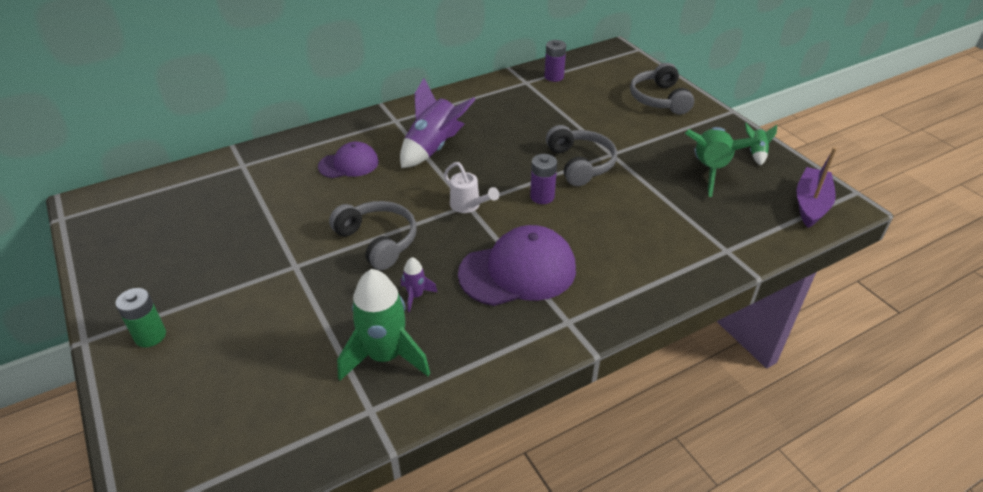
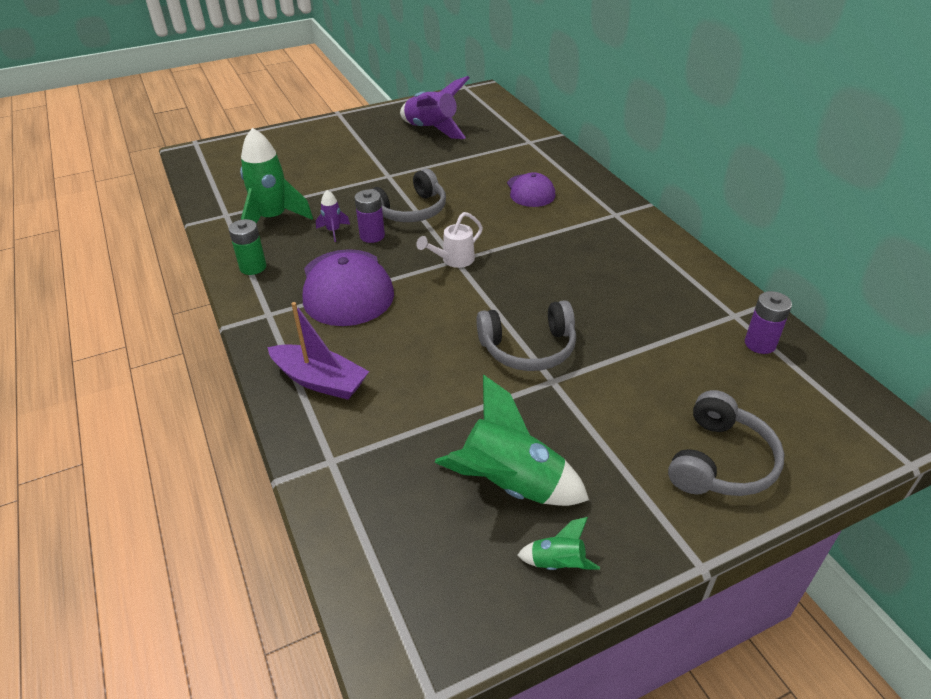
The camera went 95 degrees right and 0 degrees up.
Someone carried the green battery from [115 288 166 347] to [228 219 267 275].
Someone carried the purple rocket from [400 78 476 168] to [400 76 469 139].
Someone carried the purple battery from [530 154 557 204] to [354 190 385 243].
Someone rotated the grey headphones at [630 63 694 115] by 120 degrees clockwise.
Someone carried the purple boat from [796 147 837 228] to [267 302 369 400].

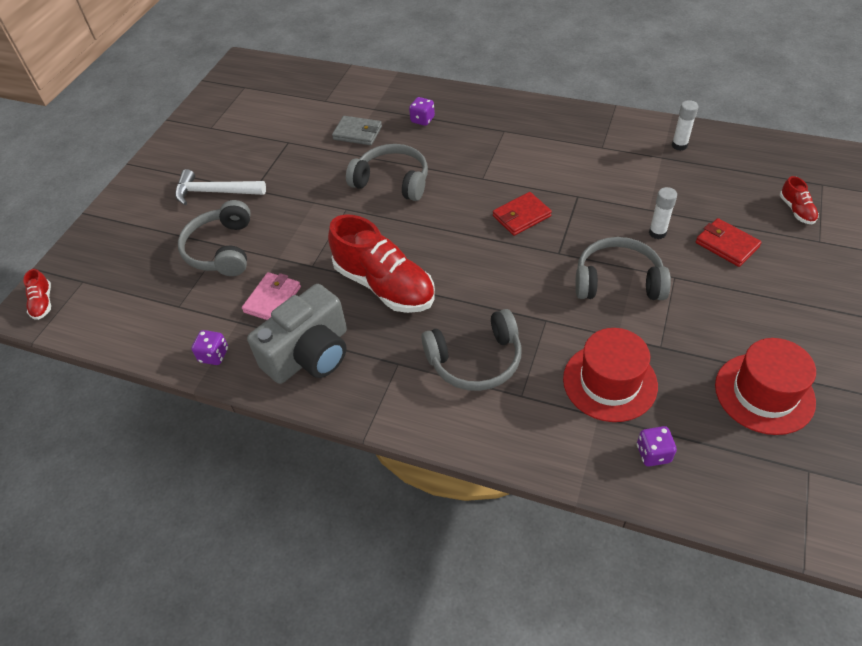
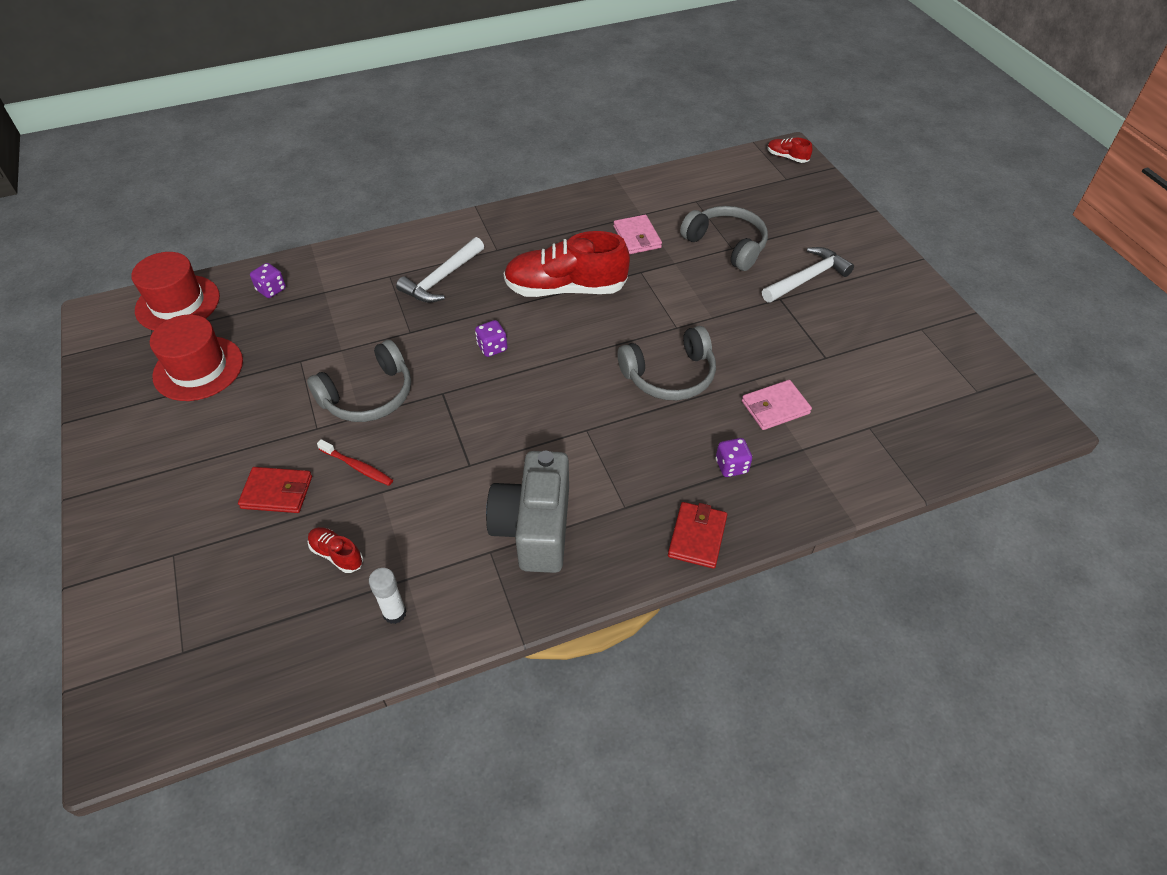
The camera went 135 degrees right and 0 degrees up.
Someone carried the purple dice from [191 330 228 365] to [475 320 507 357].
Someone carried the grey camera from [247 284 347 384] to [486 451 569 573].
Someone repainted the grey wallet at [332 116 382 145], which became the pink wallet at [742 380 812 430].
Someone swapped the grey headphones at [421 309 522 391] for the white hammer at [396 237 484 303].
Someone carried the red wallet from [493 192 552 236] to [668 502 727 569].
Someone carried the red hat from [563 328 658 422] to [131 252 220 331].
Someone swapped the white glue stick at [649 187 677 239] for the red toothbrush at [317 439 393 486].
Someone carried the red shoe from [780 176 819 224] to [308 527 363 573].

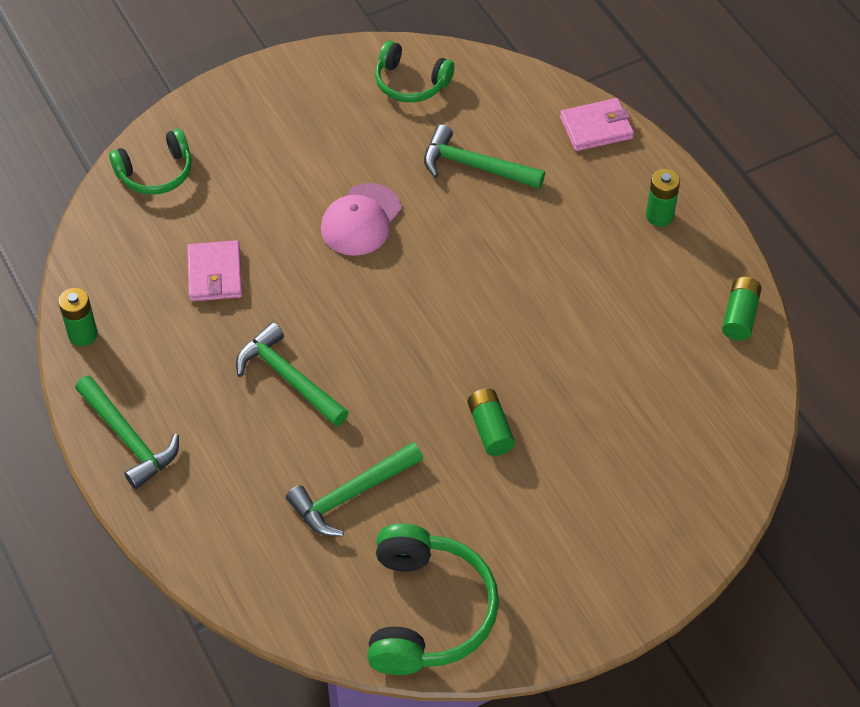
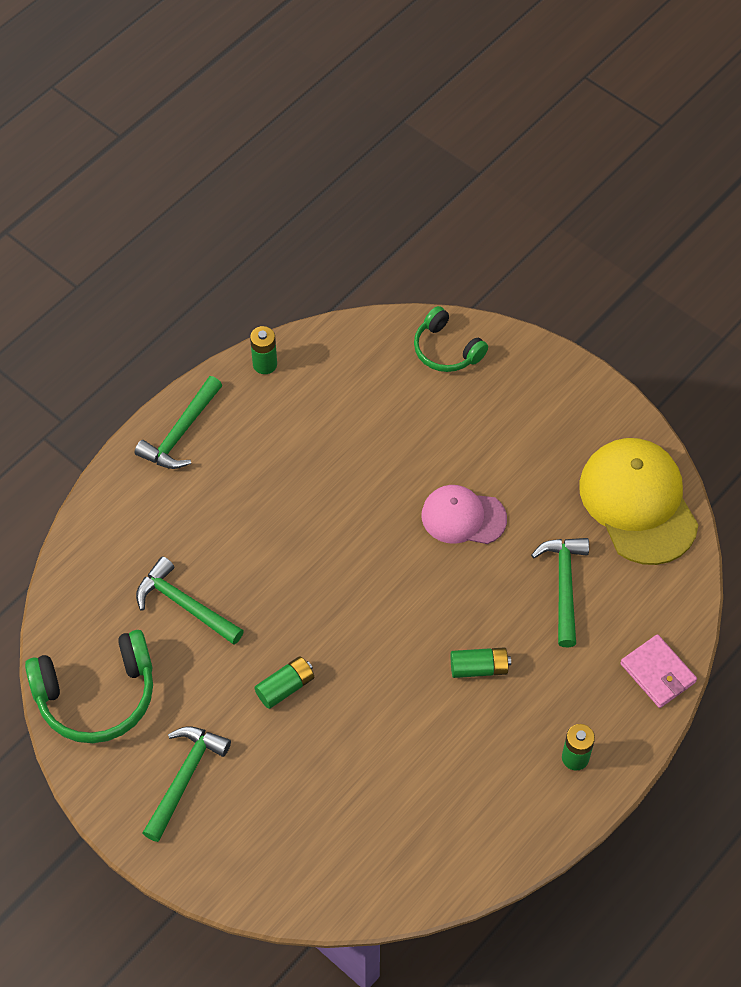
The camera went 70 degrees right and 5 degrees up.
Someone took away the pink wallet at [187 240 242 301].
Someone carried the green hammer from [236 322 349 427] to [143 726 231 842].
Someone swapped the green headphones at [375 41 454 102] for the yellow cap at [579 438 698 565].
Someone carried the green battery from [722 277 762 341] to [451 647 511 678].

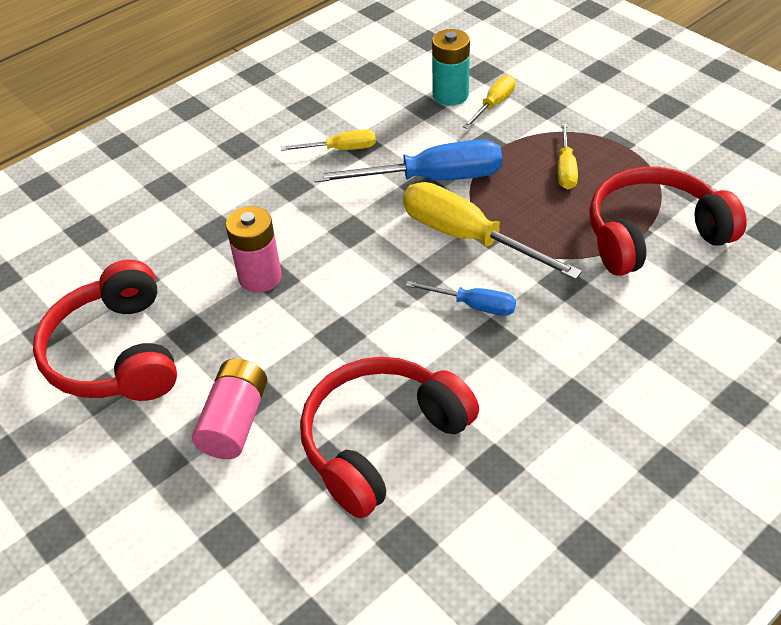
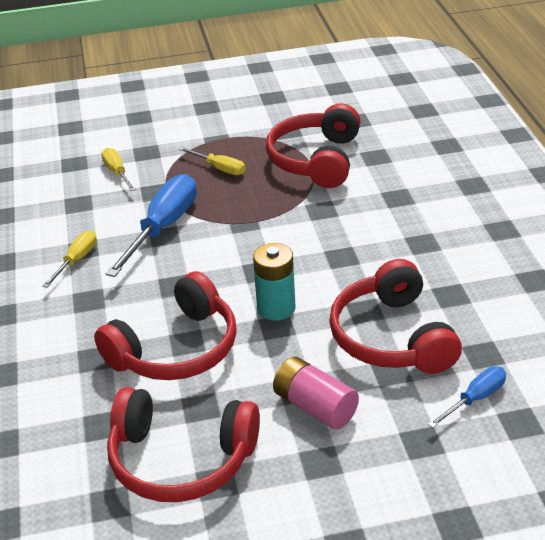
The camera went 60 degrees left and 10 degrees down.
Someone swapped the pink battery at [226 206 282 293] for the red headphones at [94 271 237 380].
Someone took away the yellow screwdriver at [403 182 582 280].
Someone carried the blue screwdriver from [406 281 516 316] to [428 366 506 428].
Someone carried the turquoise battery from [432 29 470 106] to [253 243 296 321].

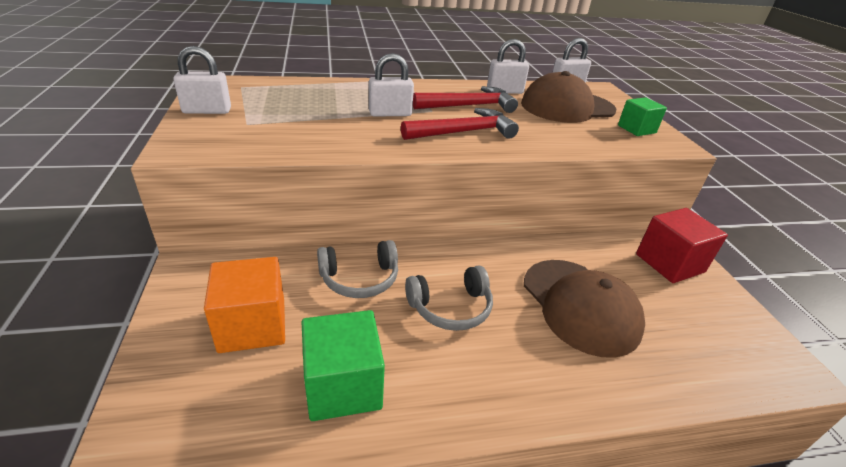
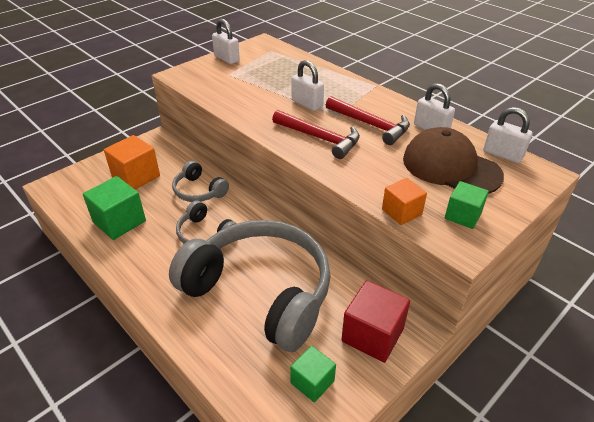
The camera went 60 degrees right and 5 degrees up.
Someone swapped the brown cap at [524 260 645 358] for the grey headphones at [169 220 331 352].
Someone put down the green cube at [290 346 336 403].
Someone put down the orange cube at [382 178 427 225].

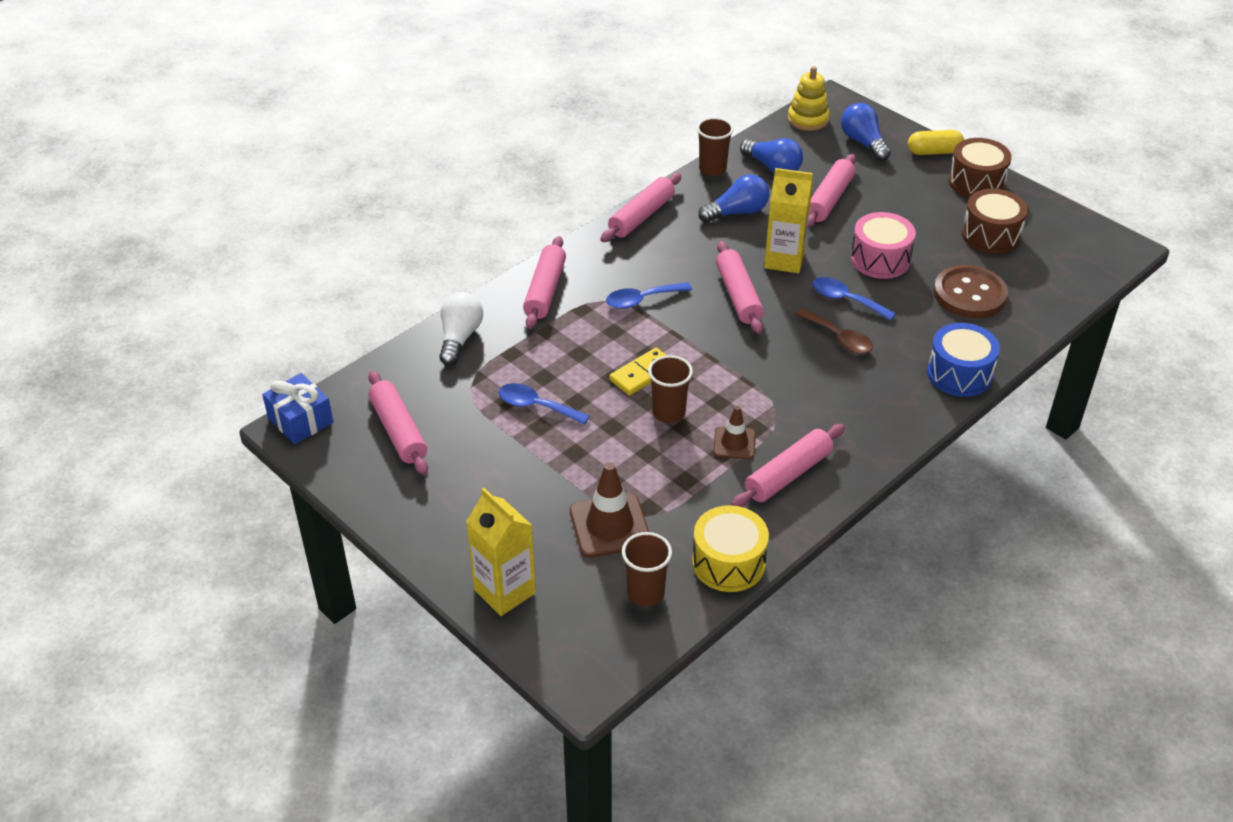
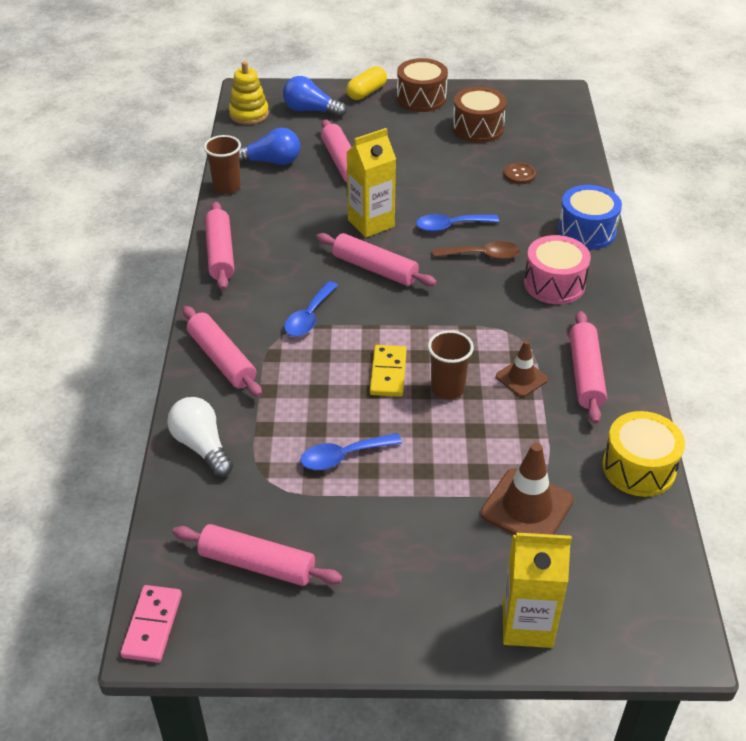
The camera went 45 degrees left and 0 degrees up.
Someone swapped the blue gift at [262 373 333 444] for the pink domino at [120 585 182 663].
Someone took away the brown cup at [622 532 672 607].
Someone took away the blue light bulb at [698 174 769 223].
Someone carried the pink drum from [851 212 916 279] to [524 235 591 304].
Someone scaled the brown button at [934 265 1008 318] by 0.50.

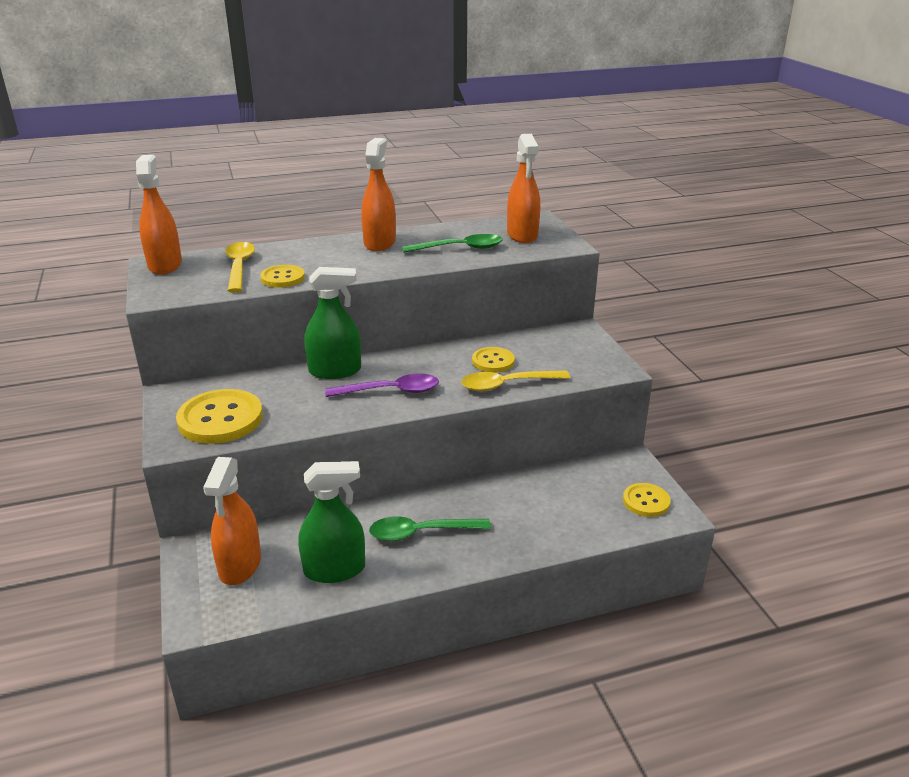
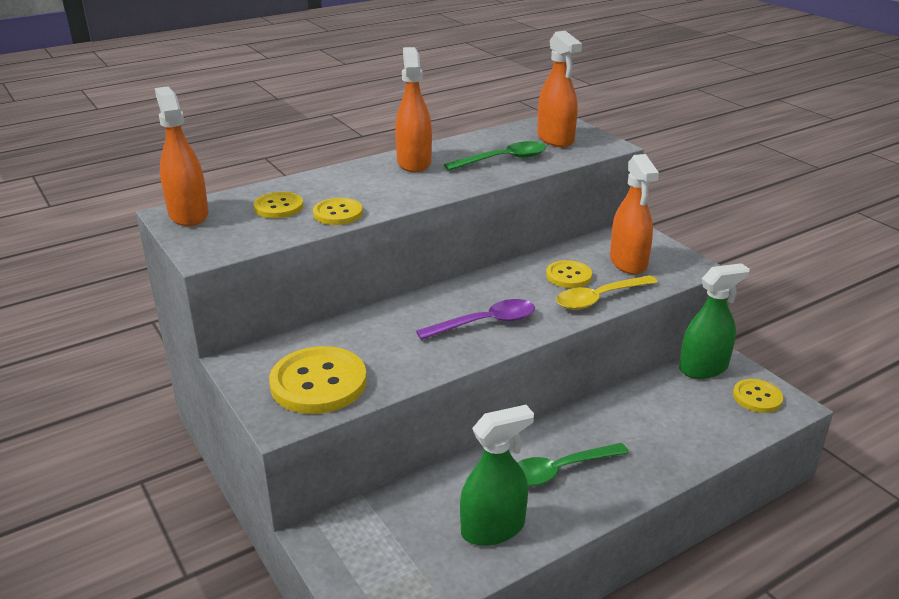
The camera went 15 degrees left and 0 degrees up.
Someone carried the orange spray bottle from [203 457 261 585] to [610 154 659 275].
Someone swapped the yellow spoon at [225 242 255 293] for the yellow button at [254 192 303 218].
Someone carried the green spray bottle from [304 267 361 379] to [679 263 750 379].

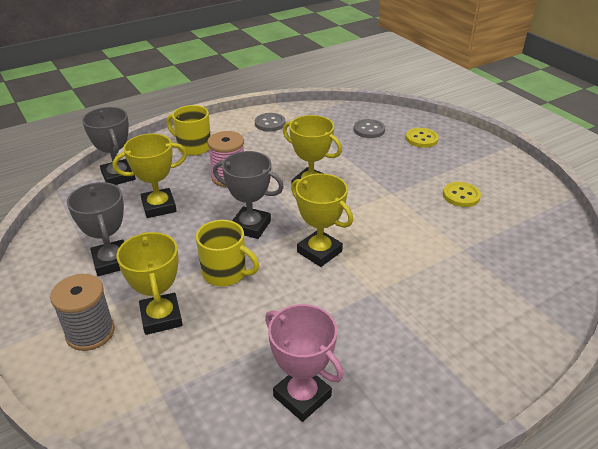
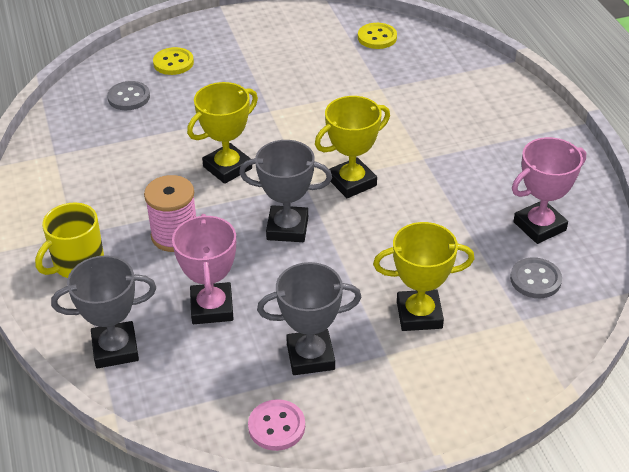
The camera went 75 degrees left and 5 degrees up.
Someone took away the grey spool at [50 274 115 351].
Someone repainted the yellow trophy at [112 134 187 218], which became the pink trophy at [172 214 236 324].
Someone took away the yellow mug at [196 220 259 287].
Someone rotated the grey trophy at [213 151 284 239] by 60 degrees clockwise.
Someone carried the grey button from [255 113 285 131] to [510 257 562 298].
Someone carried the yellow button from [443 182 481 207] to [358 23 397 49].
Someone put down the pink button at [248 399 305 451].

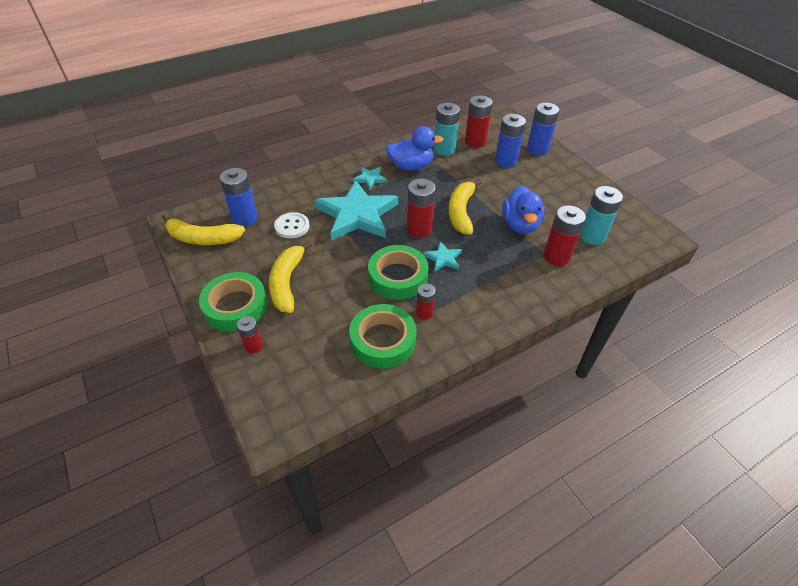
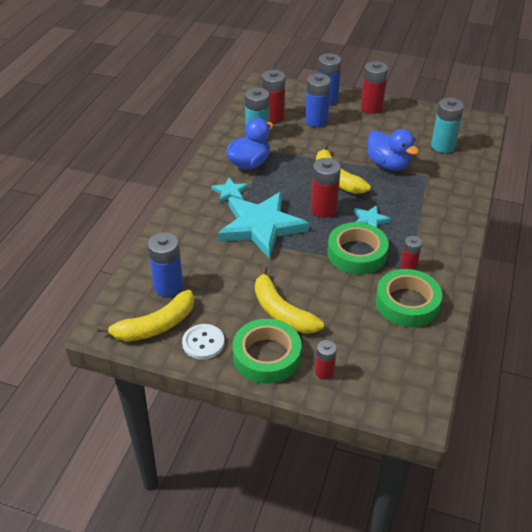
The camera went 40 degrees left and 5 degrees down.
Someone carried the white button from [274 212 309 239] to [182 324 225 360].
Someone carried the red battery from [543 205 586 266] to [361 61 388 114].

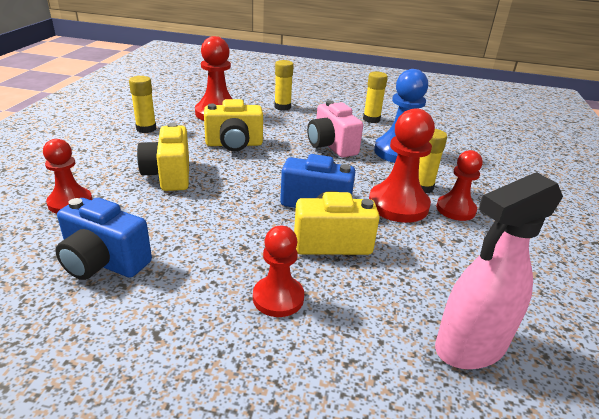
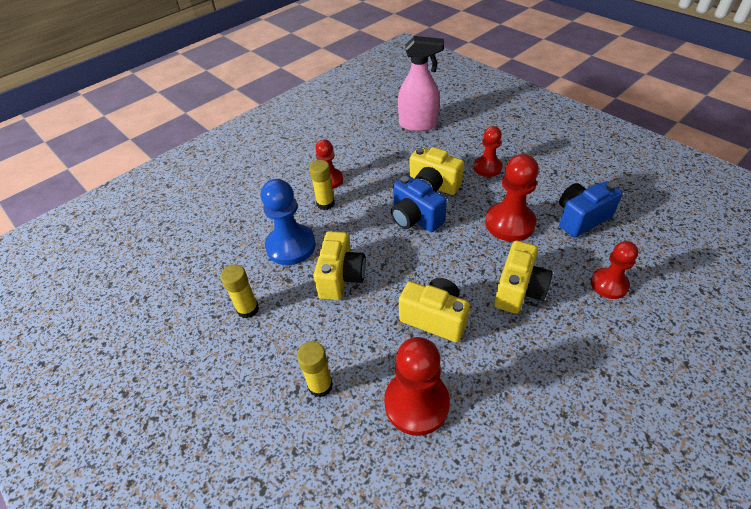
The camera went 140 degrees left and 15 degrees up.
Someone rotated the blue camera at [55 197 152 280] by 90 degrees counterclockwise.
Someone took away the yellow glue stick at [129 76 156 133].
Someone repainted the pink camera at [307 101 363 158], which became the yellow camera at [313 231 366 300].
Someone carried the red pawn from [369 108 435 223] to [485 154 539 242].

